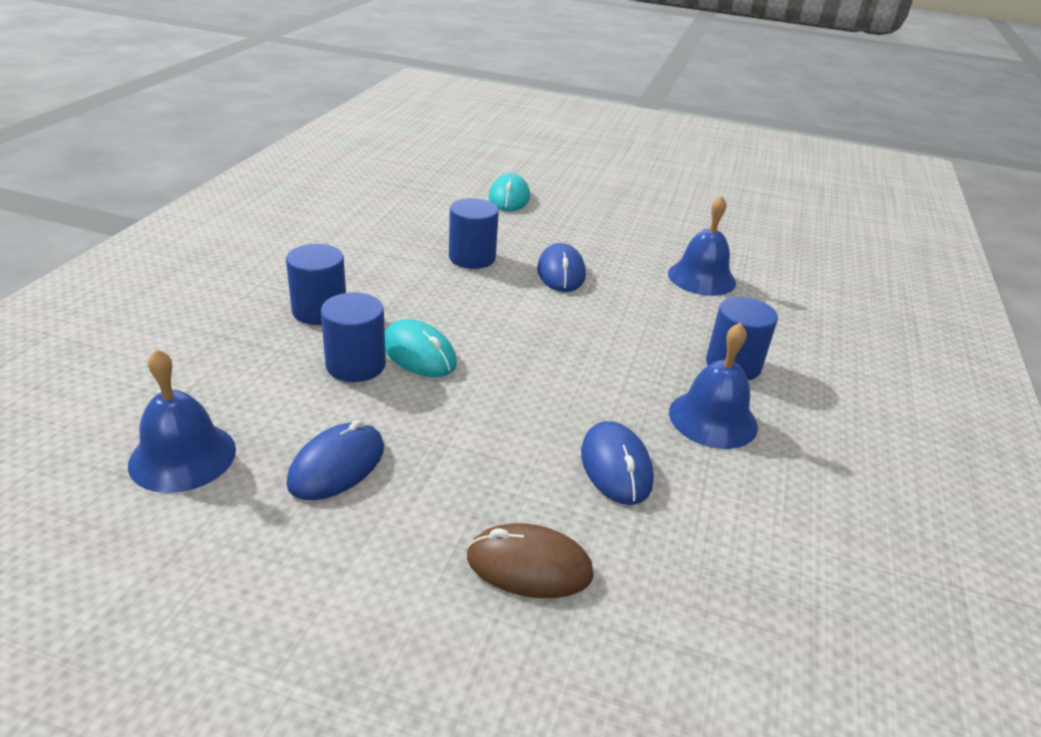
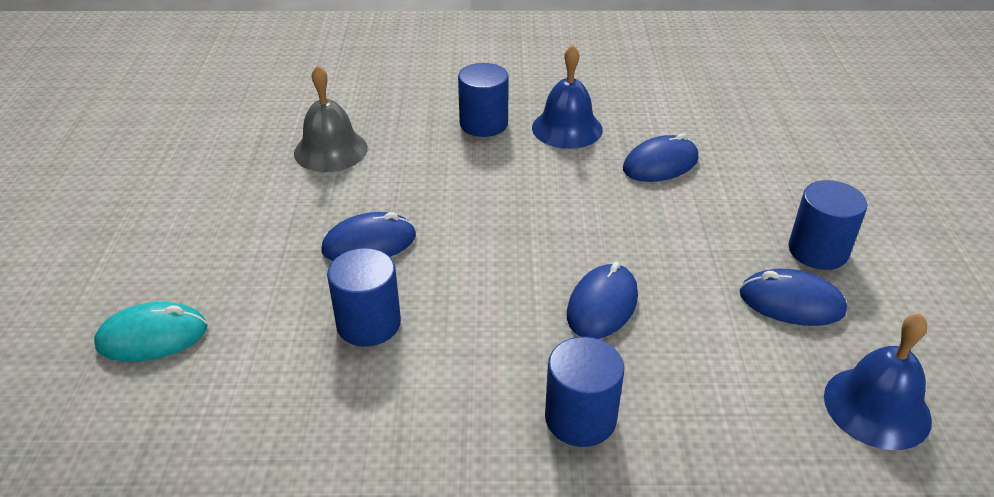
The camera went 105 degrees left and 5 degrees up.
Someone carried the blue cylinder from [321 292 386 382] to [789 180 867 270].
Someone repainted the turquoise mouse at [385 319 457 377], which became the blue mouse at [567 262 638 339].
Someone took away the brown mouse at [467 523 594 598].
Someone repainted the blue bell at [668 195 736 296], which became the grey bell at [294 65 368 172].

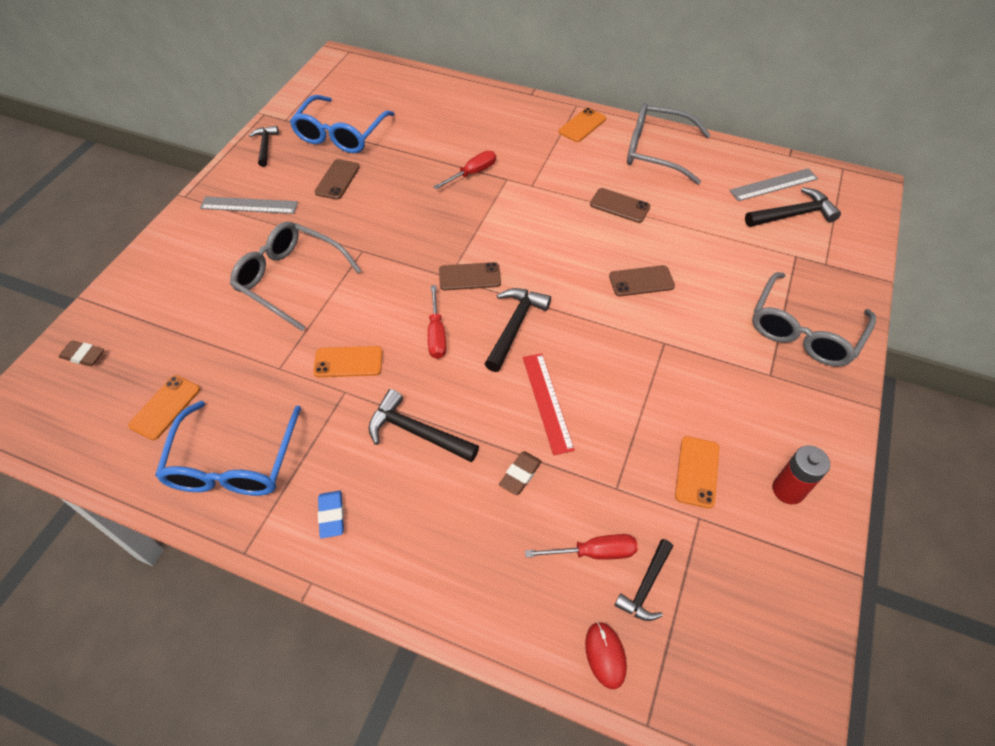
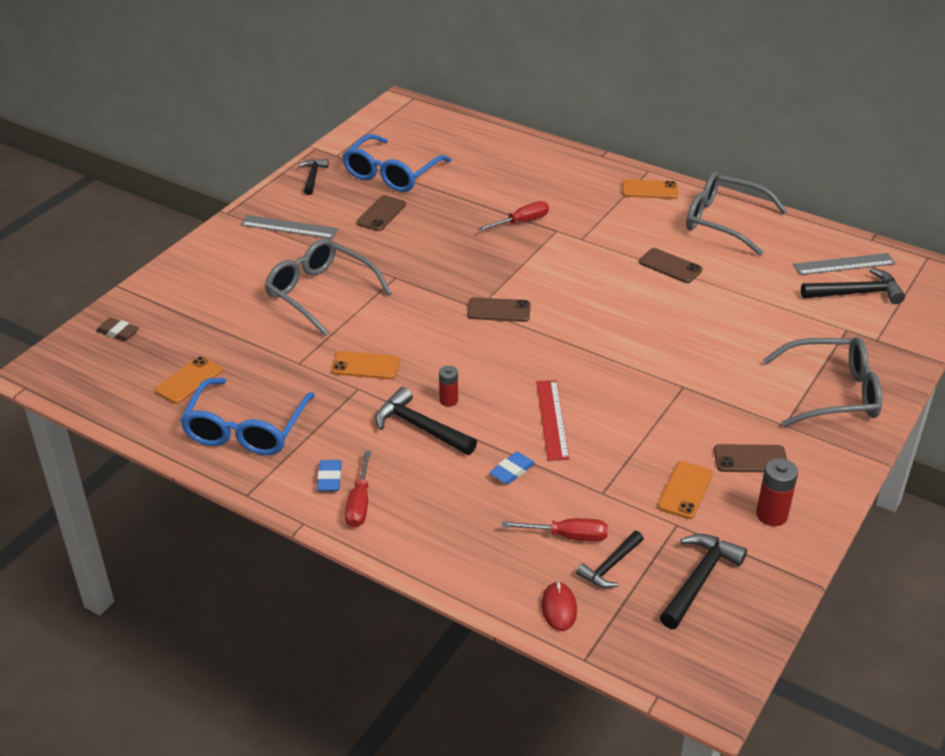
The camera went 10 degrees right and 15 degrees down.
Someone carried the red screwdriver from [428 285 446 359] to [345 450 371 528].
Someone carried the black hammer from [485 288 551 372] to [660 534 747 629].
Someone repainted the brown eraser at [499 451 542 495], which became the blue eraser at [489 452 535 484].
Someone rotated the orange phone at [558 108 606 142] by 45 degrees clockwise.
Someone carried the brown phone from [609 265 675 296] to [714 444 787 472].
Someone rotated the grey glasses at [752 272 876 366] by 135 degrees counterclockwise.
Someone put down the red battery at [439 366 458 407].

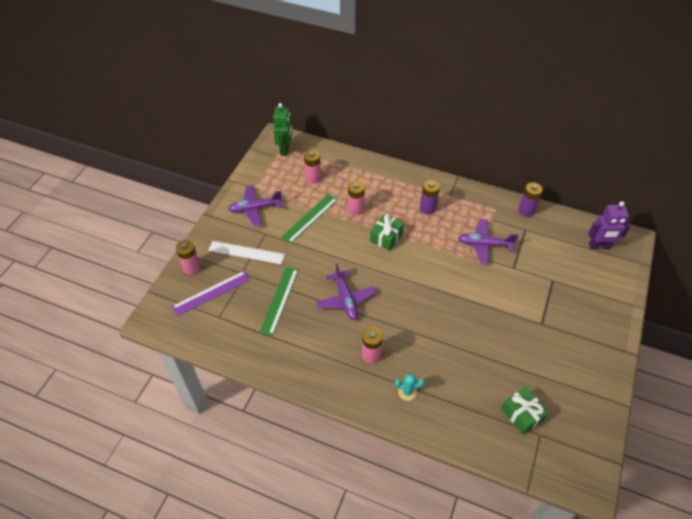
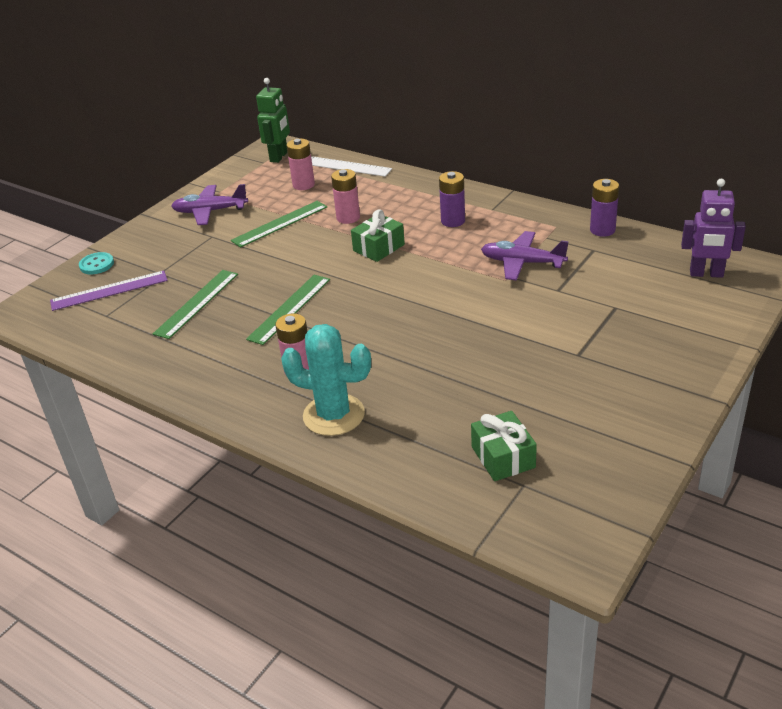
The camera went 15 degrees right and 15 degrees down.
Someone swapped the pink battery at [176 240 201 275] for the turquoise button at [79 252 114 274].
Someone carried the white ruler from [208 241 285 264] to [311 156 392 177].
Someone swapped the purple plane at [316 264 376 320] for the green ruler at [246 275 330 345].
Someone scaled the turquoise cactus at [395 374 424 401] by 2.06.

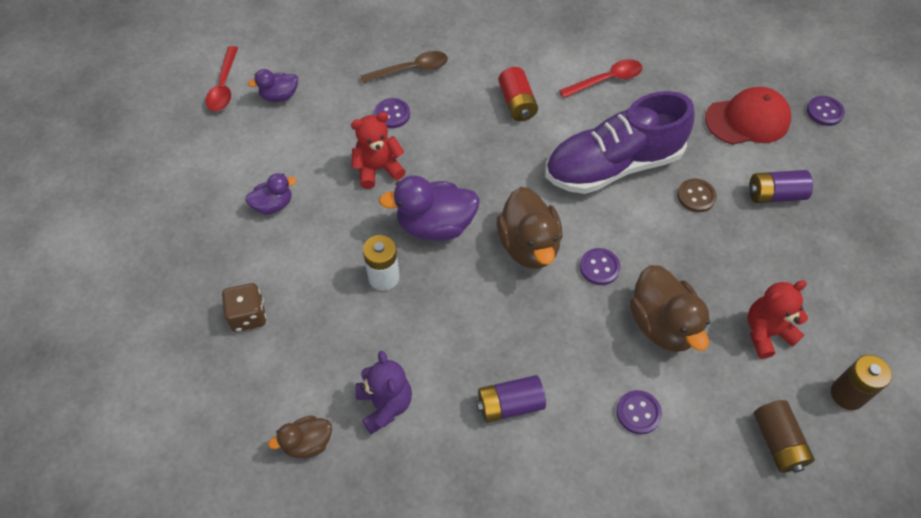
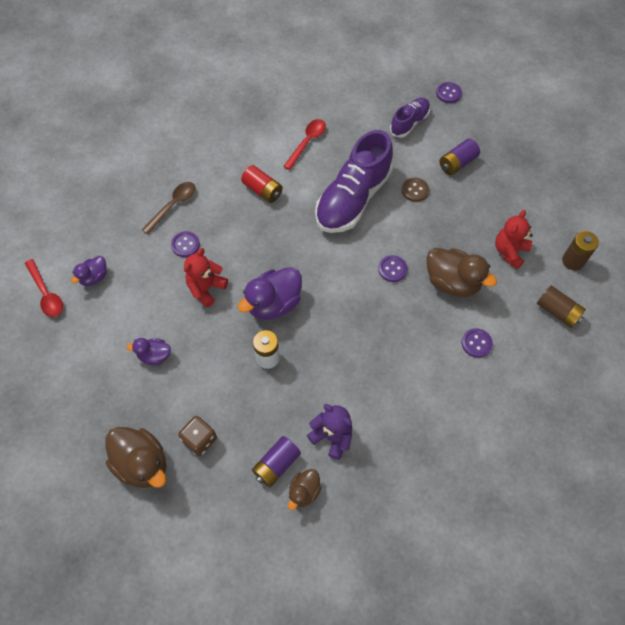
The camera went 35 degrees left and 5 degrees up.
Someone rotated the purple duck at [245 173 296 215] by 120 degrees counterclockwise.
Someone carried the purple battery from [476 375 546 423] to [252 436 301 487].
Someone carried the brown duck from [496 187 562 269] to [106 427 166 488].
Someone swapped the red cap at [705 87 791 145] for the purple shoe at [390 98 430 138].

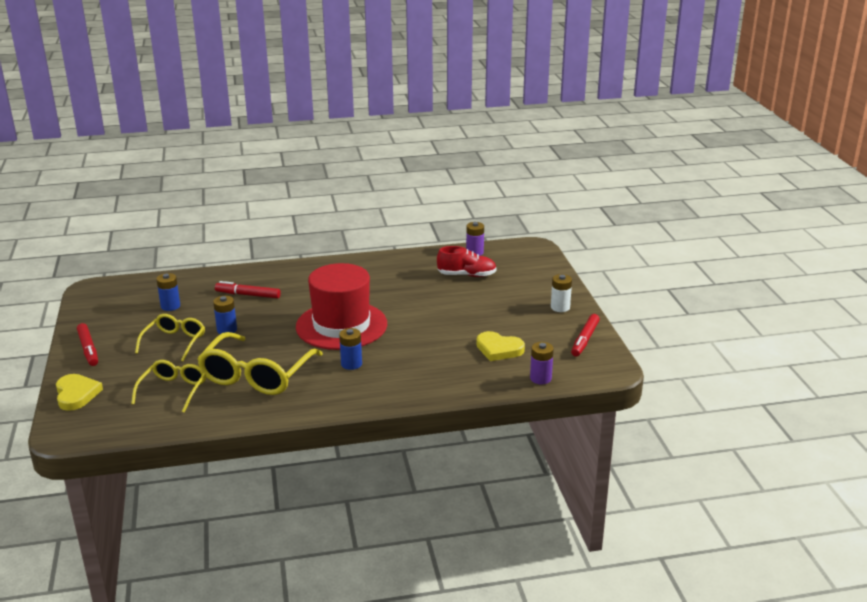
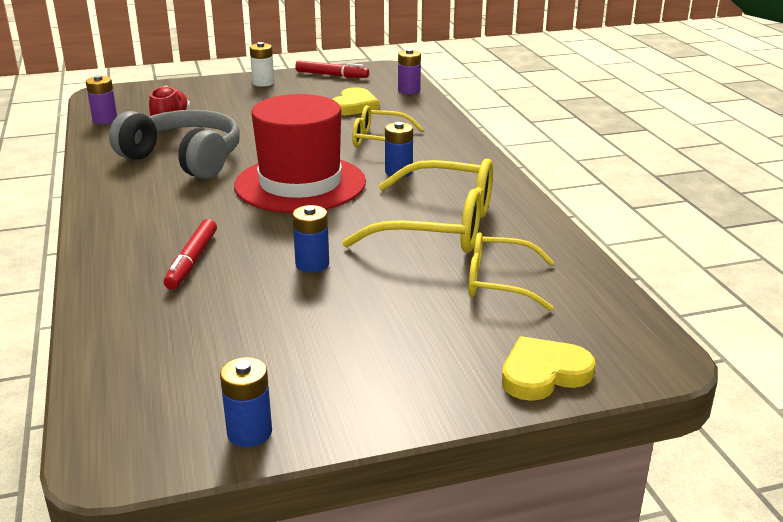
The camera went 95 degrees left and 0 degrees up.
Someone took away the red marker at [77 323 98 366].
Someone carried the yellow glasses from [135 314 205 362] to [352 105 424 147].
Someone carried the blue battery from [156 273 180 311] to [220 357 272 447].
Someone put down the grey headphones at [109 110 240 179].

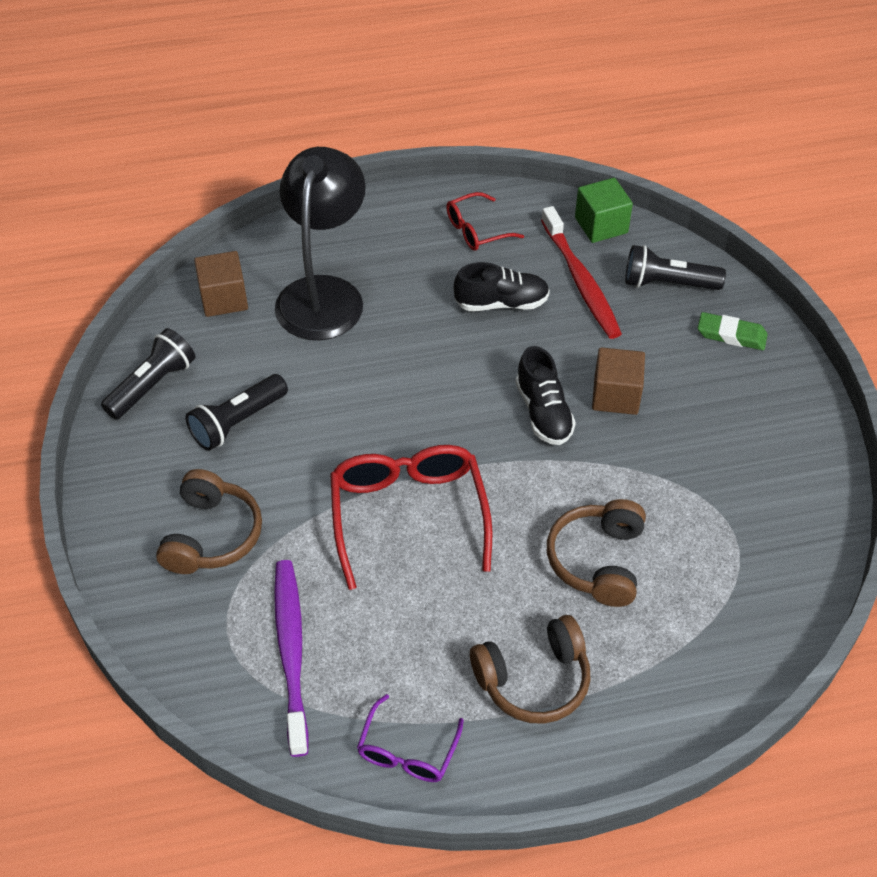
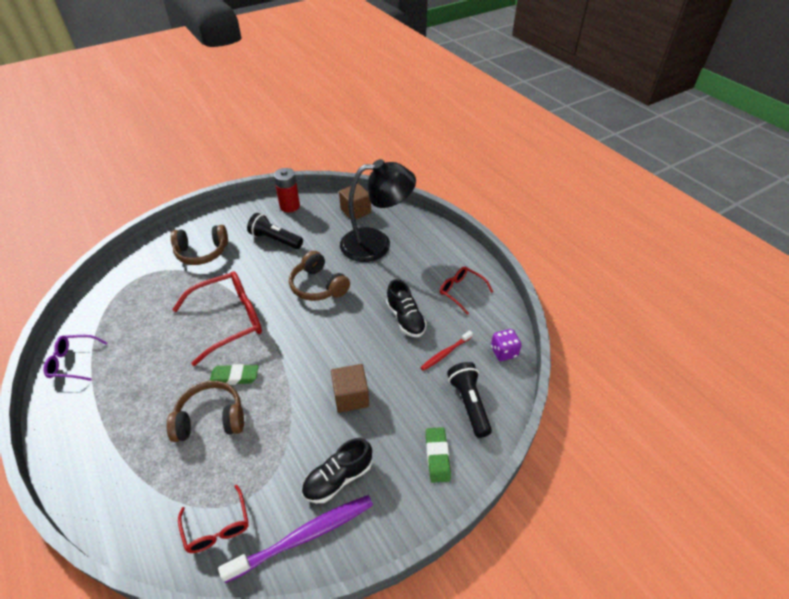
The camera went 70 degrees right and 5 degrees down.
Someone swapped the black flashlight at [101 328 196 419] for the red battery at [273 168 300 212].
Someone carried the purple toothbrush from [274 560 309 757] to [218 495 373 583].
Someone carried the brown headphones from [470 615 591 724] to [289 251 350 301].
Someone carried the black shoe from [515 346 576 445] to [302 438 372 503].
Someone scaled the red toothbrush at [541 206 622 339] by 0.55.
Someone swapped the green cube at [575 178 633 243] for the purple dice at [491 329 522 361].
Someone put down the red glasses at [178 484 248 553].
Someone put down the green eraser at [210 364 259 385].

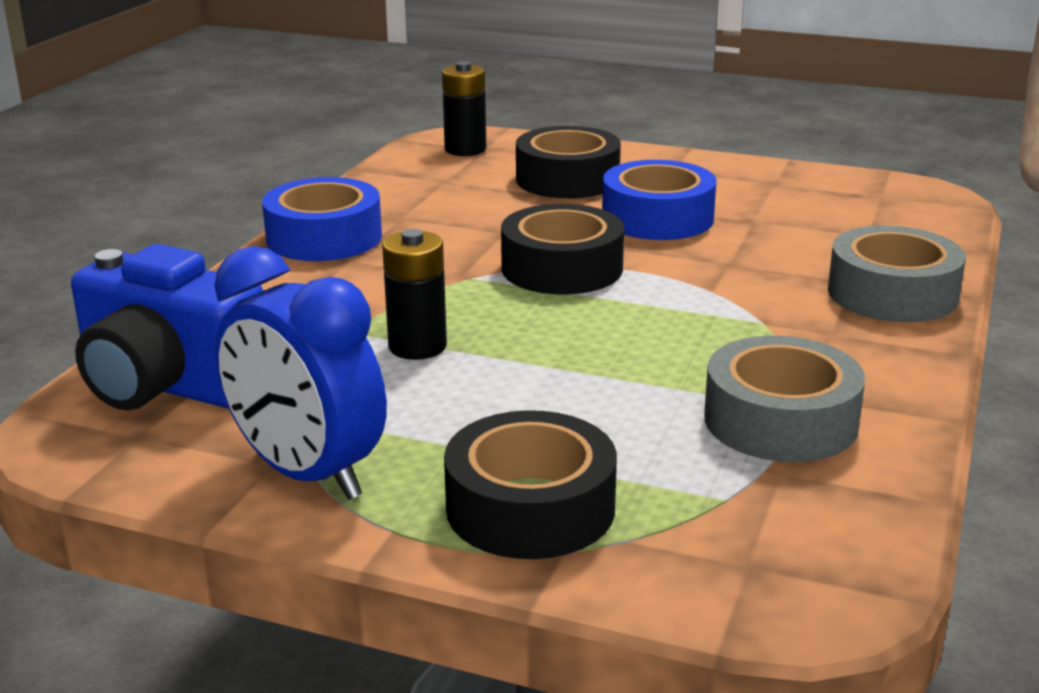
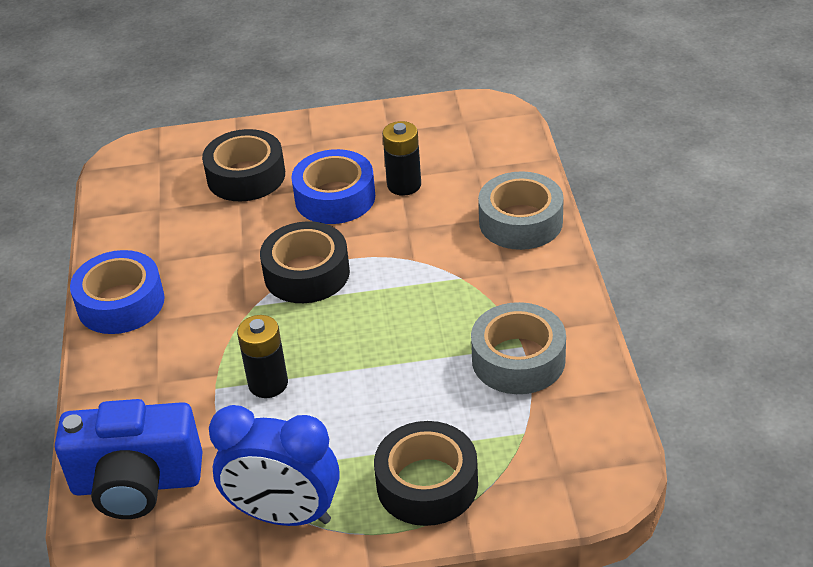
The camera went 25 degrees left and 15 degrees up.
Someone carried the black battery from [442 61 486 156] to [382 121 421 196].

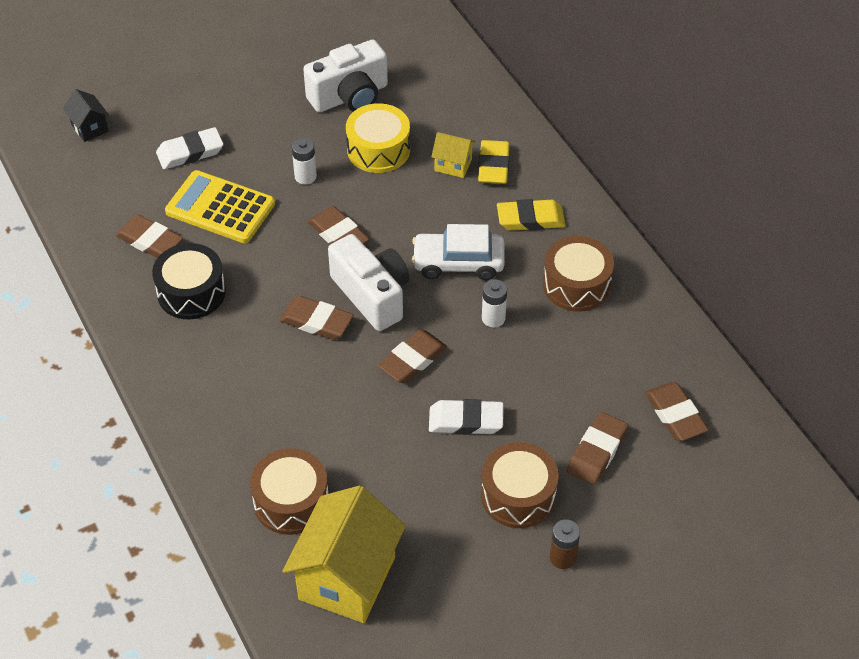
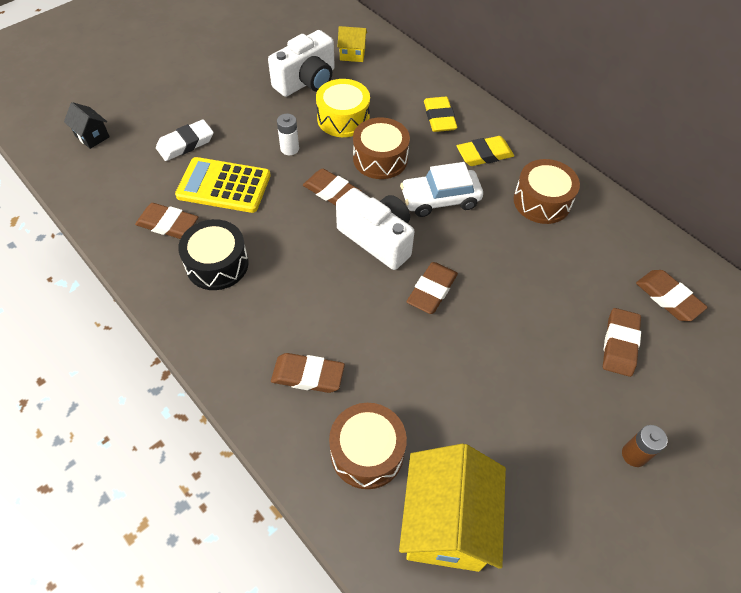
The camera went 15 degrees left and 5 degrees up.
Someone carried the brown eraser from [280 296 354 340] to [271 353 345 393].
Someone took away the white eraser at [429 399 504 435].
Someone carried the yellow house from [431 132 476 178] to [337 26 367 62].
Someone carried the brown drum from [481 442 559 528] to [353 117 410 179].
Someone took away the white battery at [482 279 507 328].

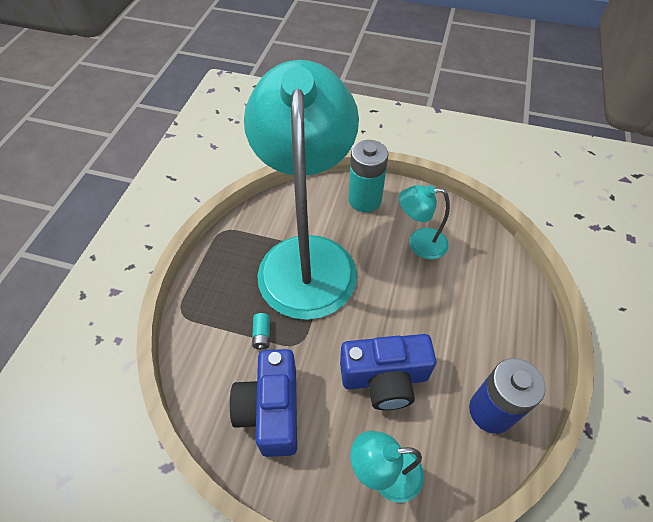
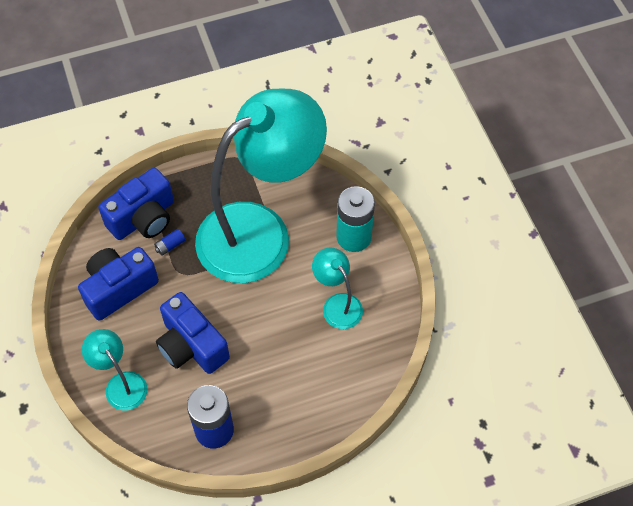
The camera went 55 degrees right and 5 degrees up.
Someone repainted the turquoise battery at [252 313 270 350], which became the blue battery at [154 229 185 256].
Someone put down the blue camera at [98 168 174 240].

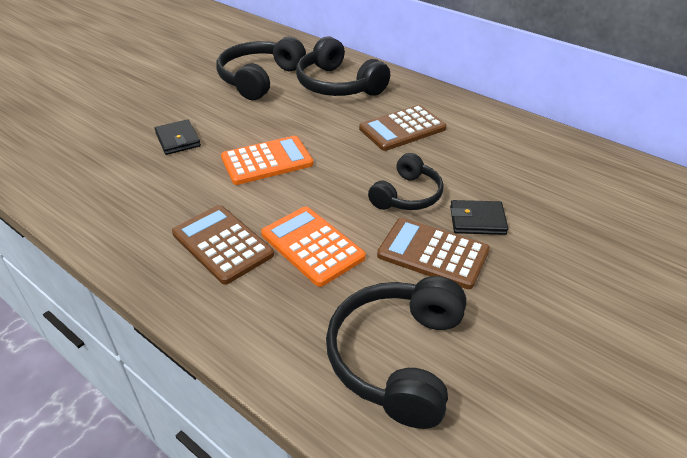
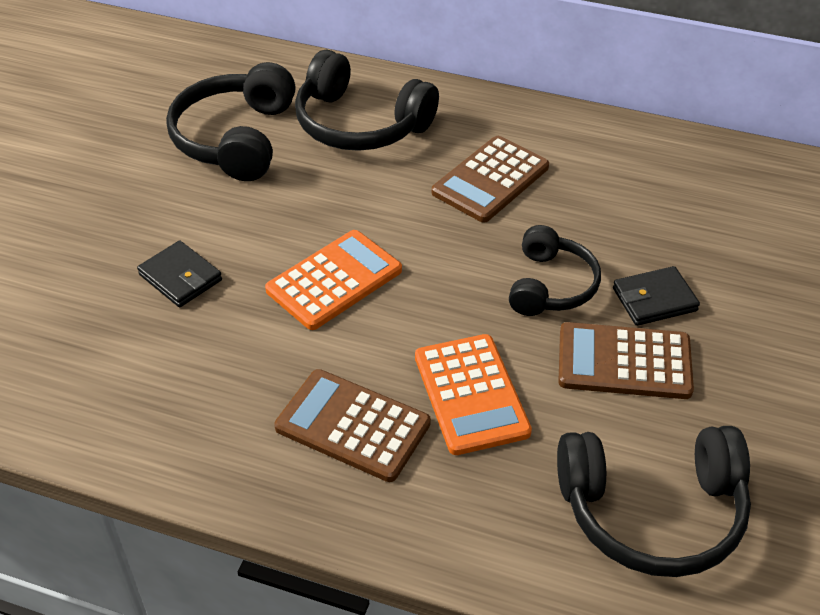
The camera went 20 degrees left and 5 degrees up.
Someone rotated the orange calculator at [261 206 366 287] by 135 degrees counterclockwise.
Someone rotated the black headphones at [326 276 467 429] by 90 degrees counterclockwise.

